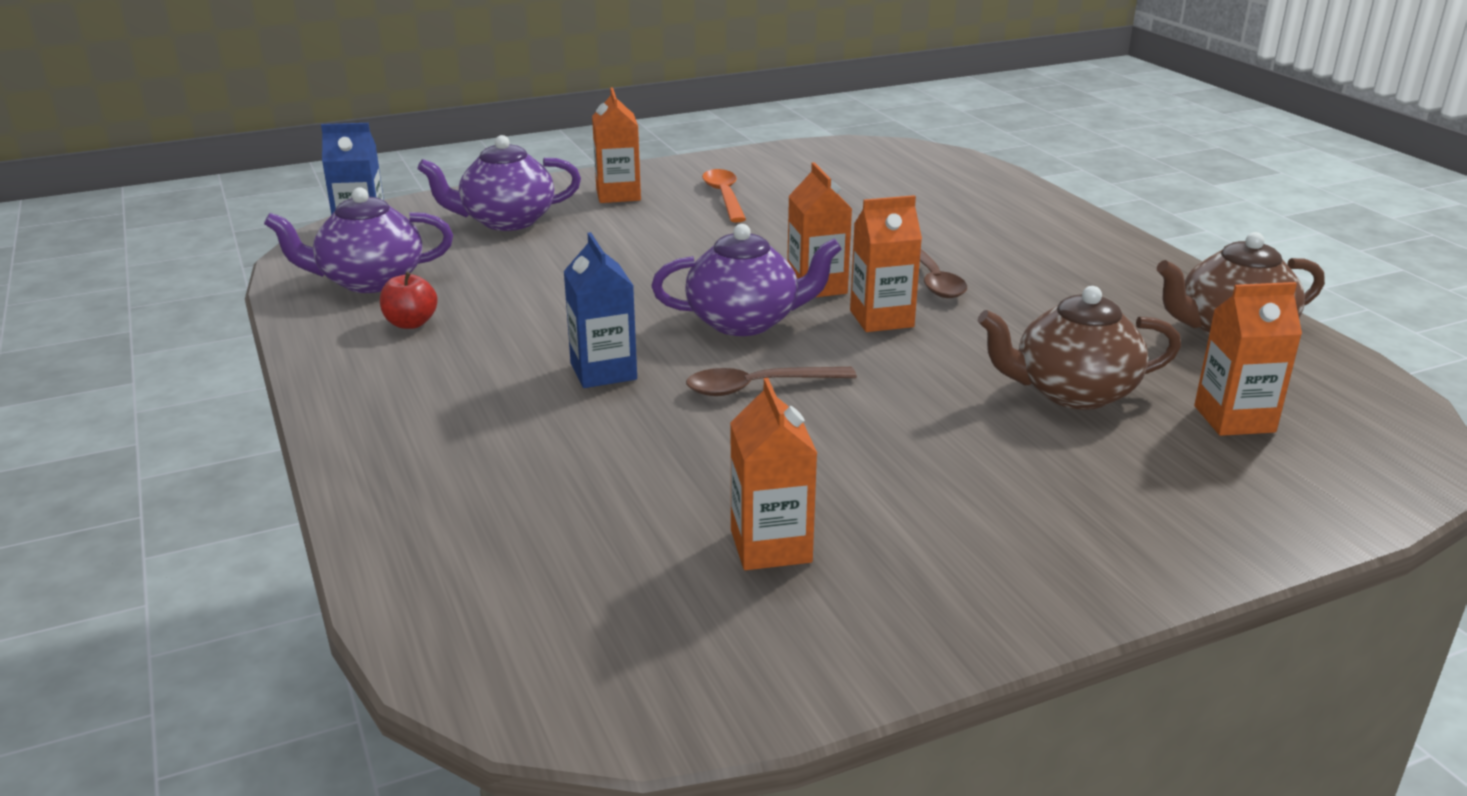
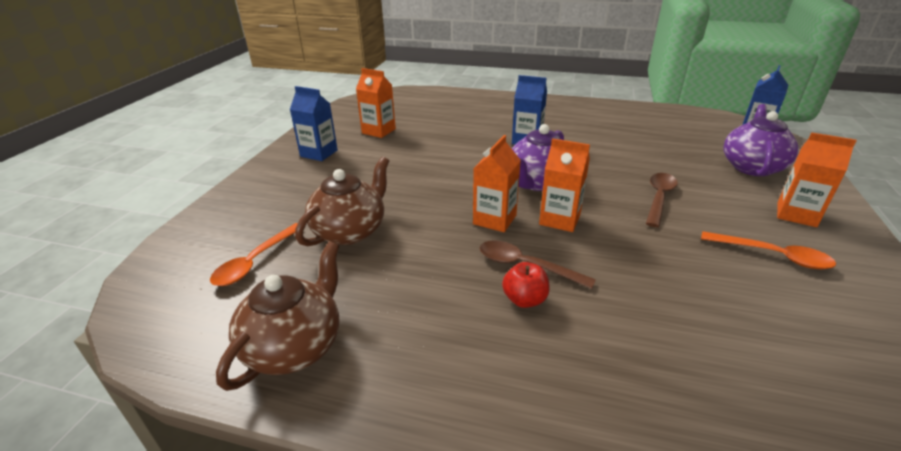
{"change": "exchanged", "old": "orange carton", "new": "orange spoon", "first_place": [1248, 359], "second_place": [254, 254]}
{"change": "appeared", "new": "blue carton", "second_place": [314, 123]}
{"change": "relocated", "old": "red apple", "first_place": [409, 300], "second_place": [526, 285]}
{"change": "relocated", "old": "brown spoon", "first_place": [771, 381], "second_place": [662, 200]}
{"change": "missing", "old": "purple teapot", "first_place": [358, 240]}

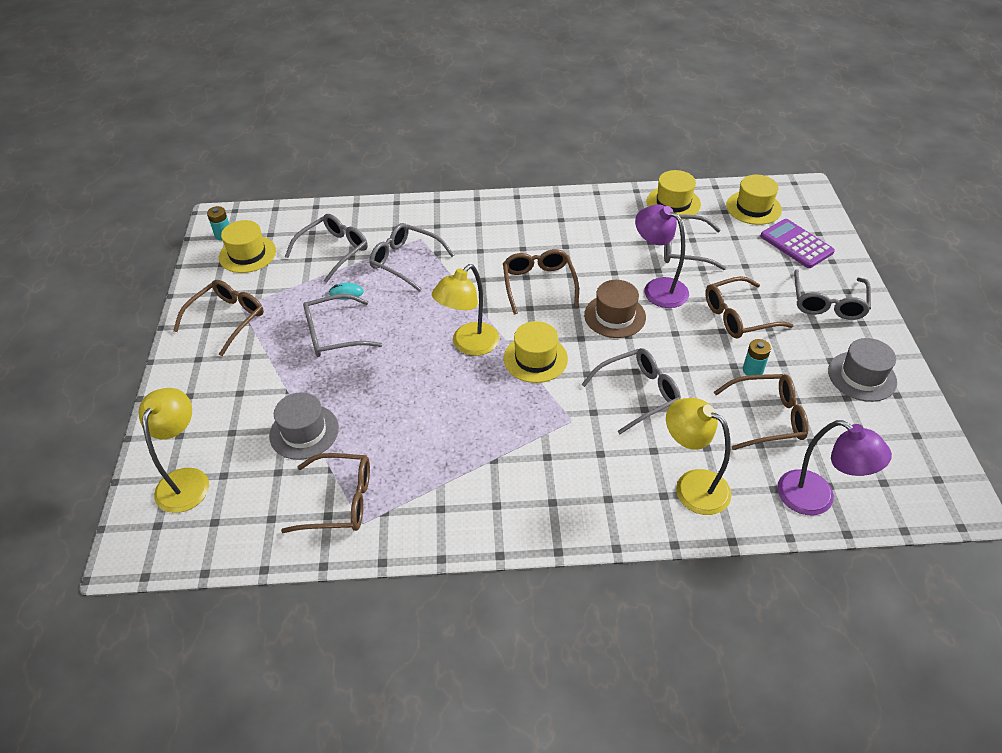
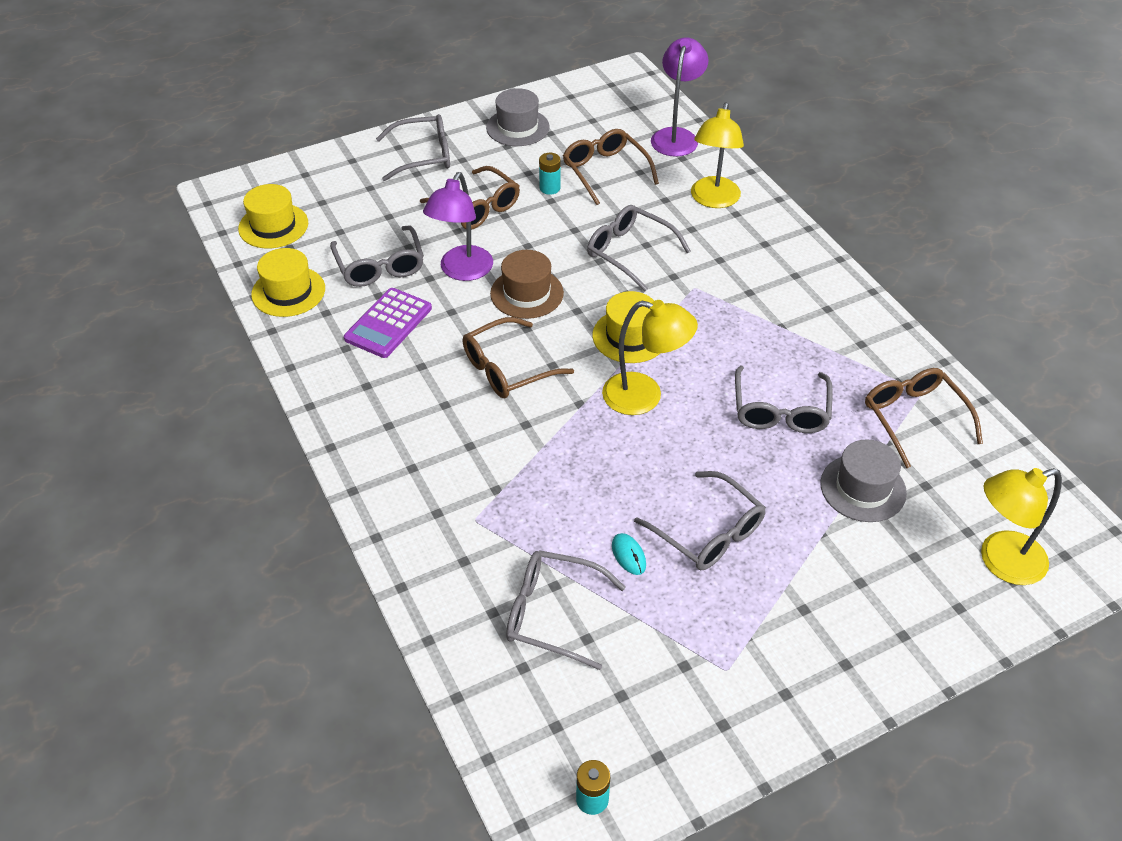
{"change": "relocated", "old": "purple calculator", "first_place": [797, 243], "second_place": [388, 323]}
{"change": "relocated", "old": "grey glasses", "first_place": [411, 257], "second_place": [784, 399]}
{"change": "missing", "old": "brown glasses", "first_place": [218, 318]}
{"change": "missing", "old": "yellow hat", "first_place": [247, 246]}

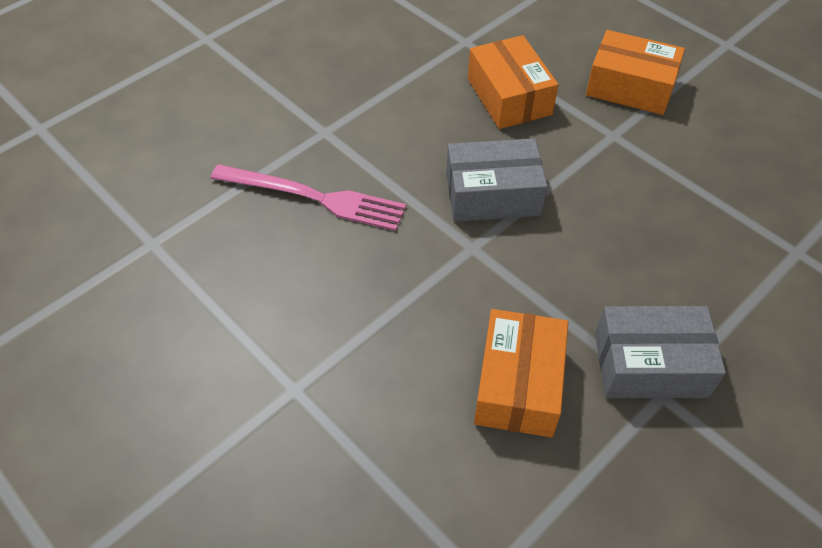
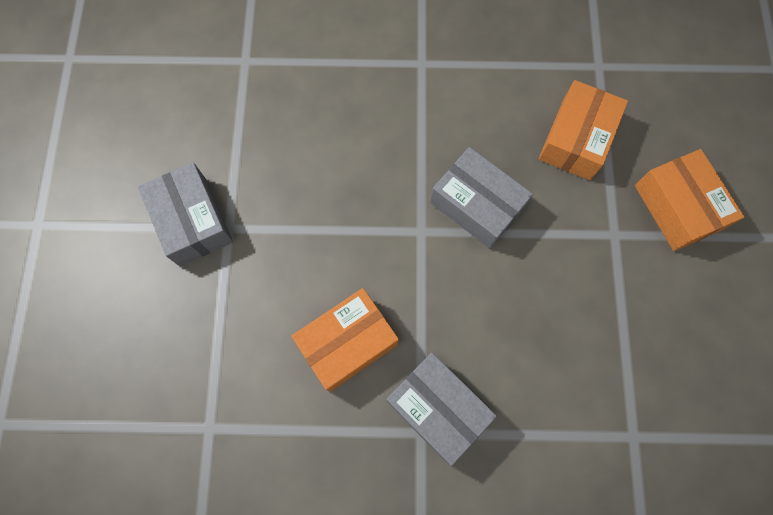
{"change": "appeared", "new": "grey box", "second_place": [185, 214]}
{"change": "missing", "old": "pink fork", "first_place": [308, 197]}

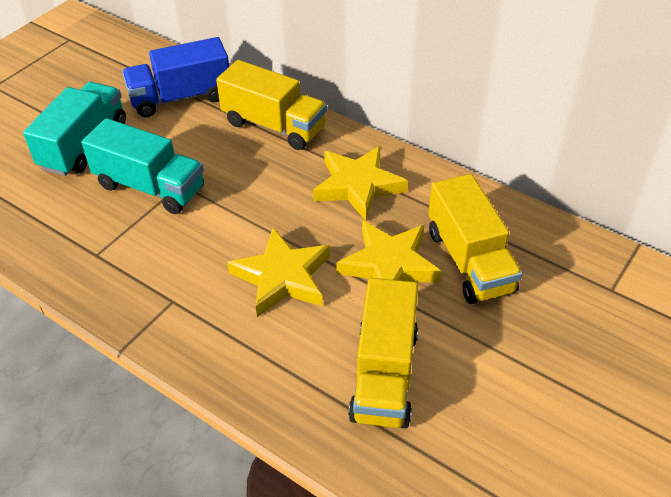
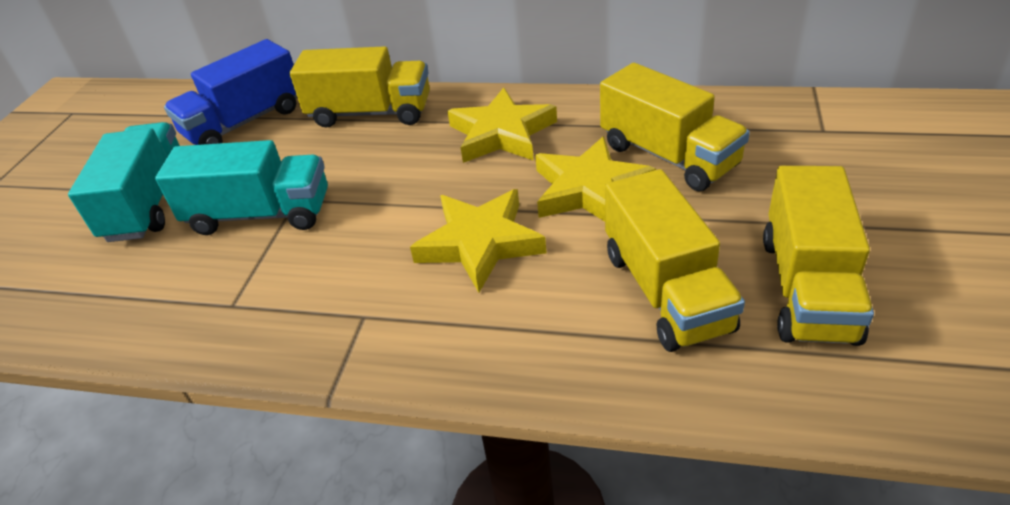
{"change": "appeared", "new": "yellow truck", "second_place": [818, 256]}

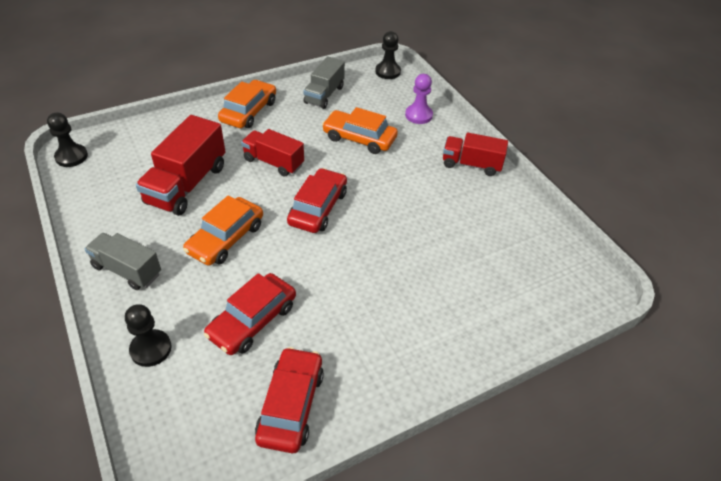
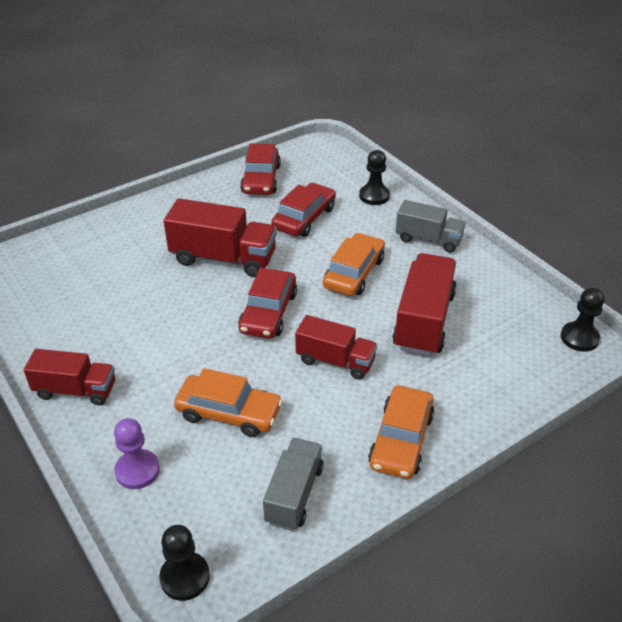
{"change": "appeared", "new": "red truck", "second_place": [220, 237]}

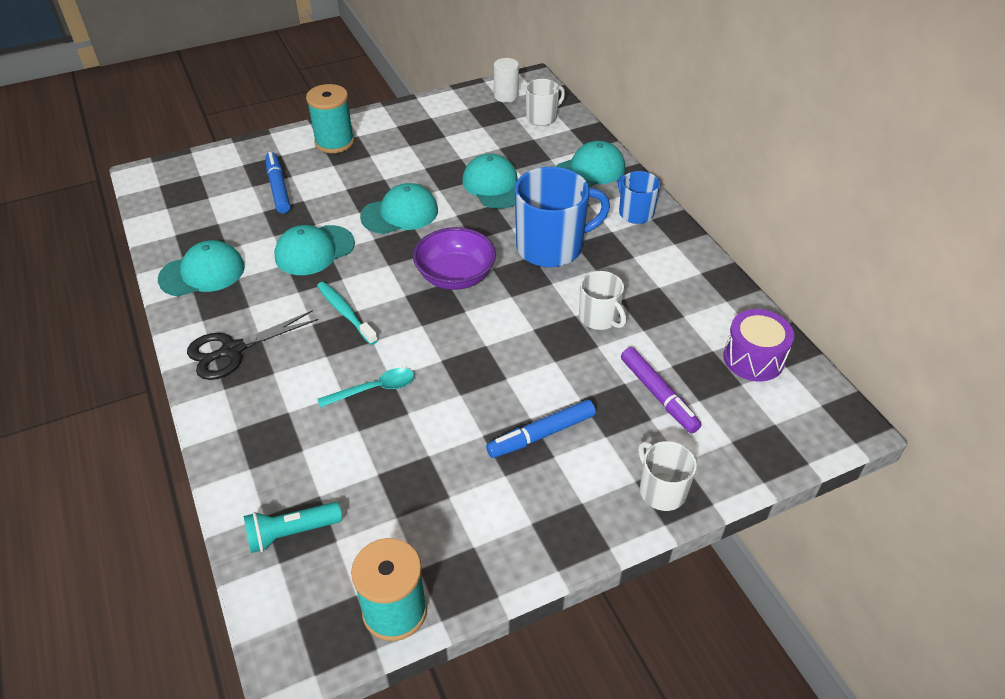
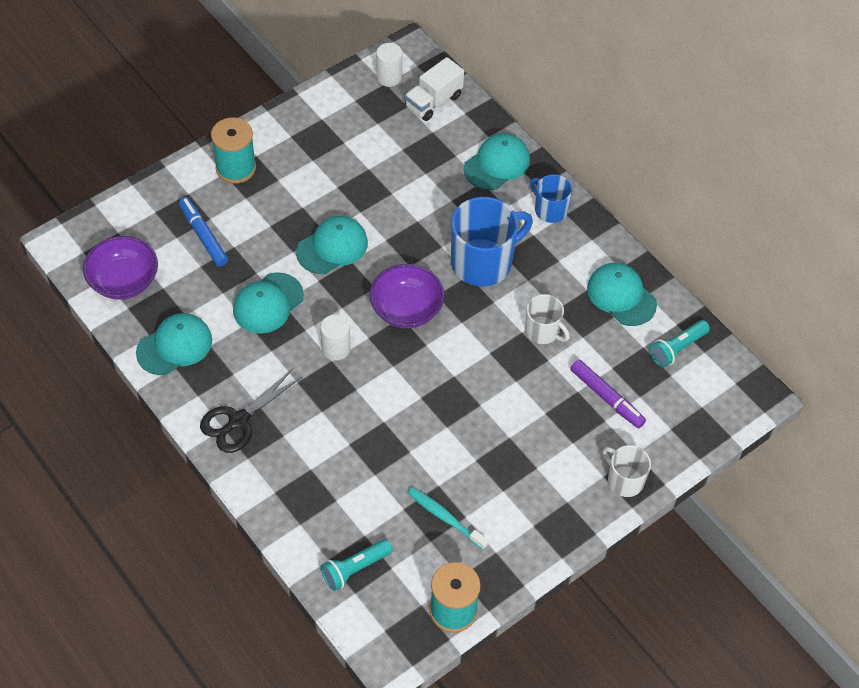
{"change": "appeared", "new": "purple bowl", "second_place": [120, 268]}
{"change": "appeared", "new": "white cylinder", "second_place": [335, 338]}
{"change": "exchanged", "old": "white mug", "new": "white truck", "first_place": [545, 102], "second_place": [434, 89]}
{"change": "relocated", "old": "turquoise toothbrush", "first_place": [347, 313], "second_place": [448, 518]}
{"change": "relocated", "old": "turquoise cap", "first_place": [490, 181], "second_place": [622, 294]}
{"change": "exchanged", "old": "purple drum", "new": "turquoise flashlight", "first_place": [758, 345], "second_place": [679, 343]}
{"change": "missing", "old": "turquoise spoon", "first_place": [366, 388]}
{"change": "missing", "old": "blue marker", "first_place": [541, 428]}

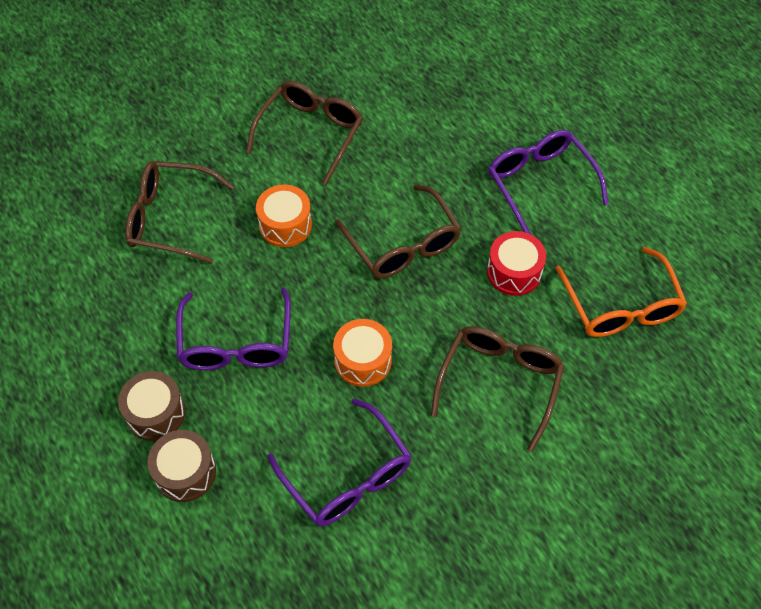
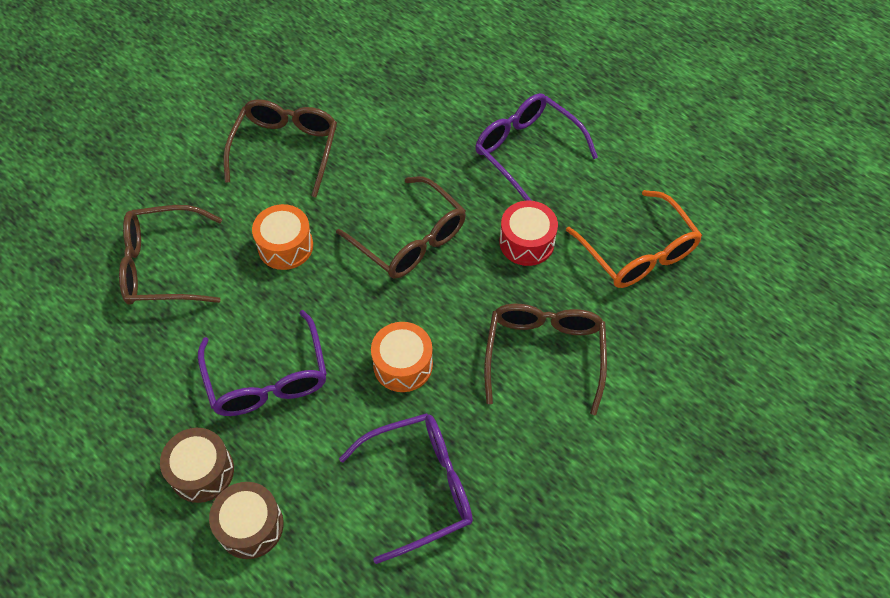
{"change": "spun", "old": "purple glasses", "first_place": [339, 462], "second_place": [406, 488], "degrees": -60}

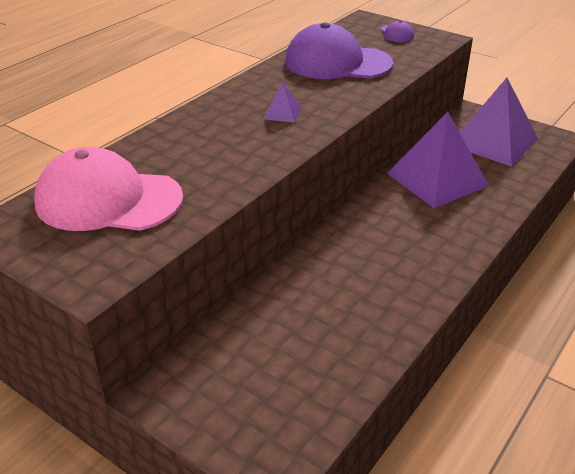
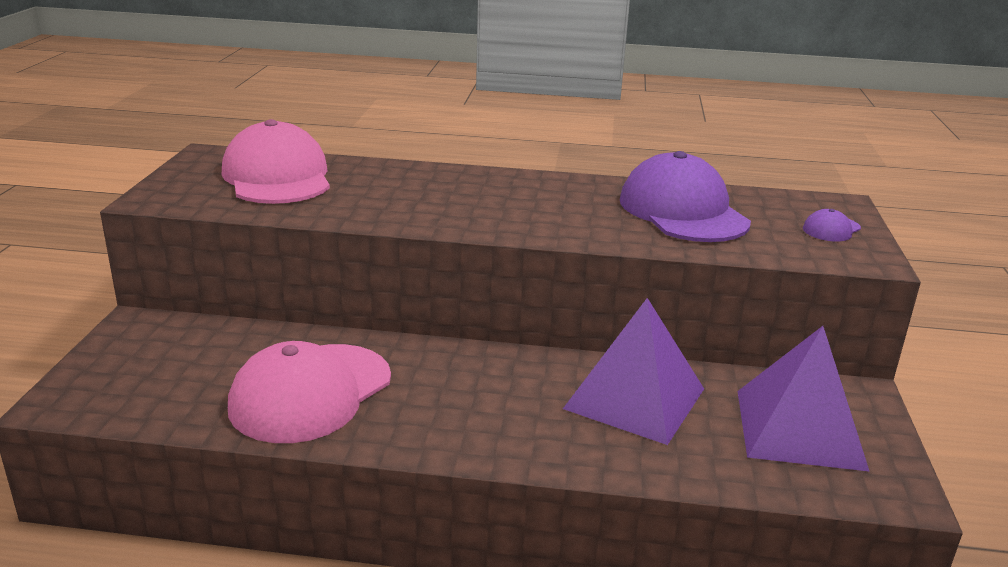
{"change": "appeared", "new": "pink cap", "second_place": [309, 392]}
{"change": "missing", "old": "purple pyramid", "first_place": [282, 102]}

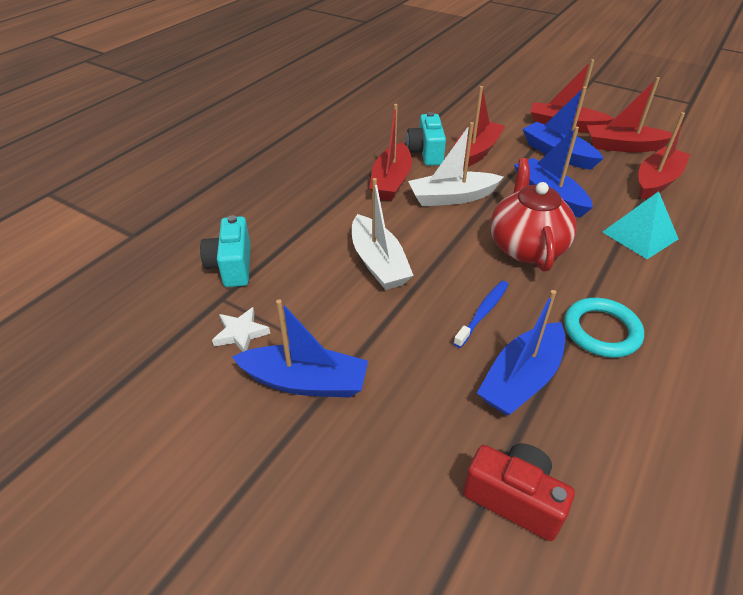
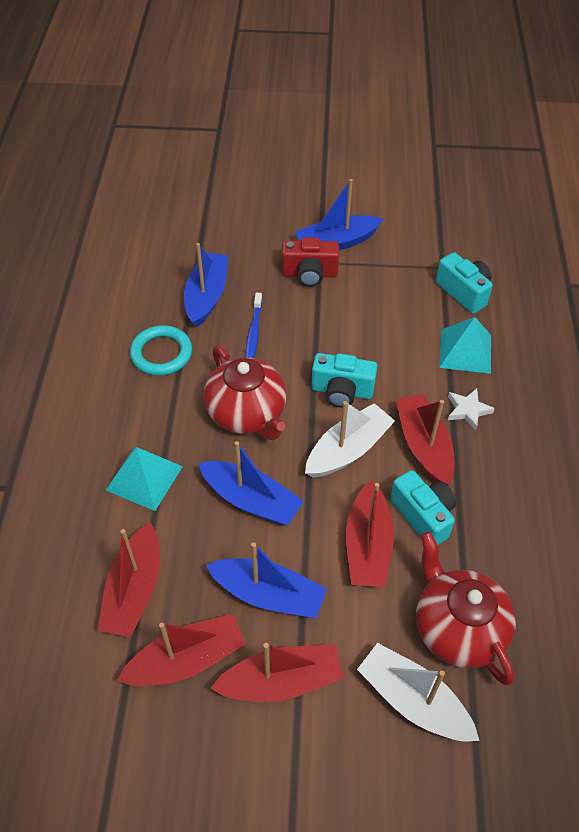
{"change": "relocated", "old": "red camera", "first_place": [519, 492], "second_place": [310, 262]}
{"change": "appeared", "new": "turquoise camera", "second_place": [344, 380]}
{"change": "relocated", "old": "white boat", "first_place": [383, 234], "second_place": [418, 692]}
{"change": "appeared", "new": "red teapot", "second_place": [466, 608]}
{"change": "appeared", "new": "turquoise pyramid", "second_place": [465, 345]}
{"change": "relocated", "old": "white star", "first_place": [241, 329], "second_place": [471, 409]}

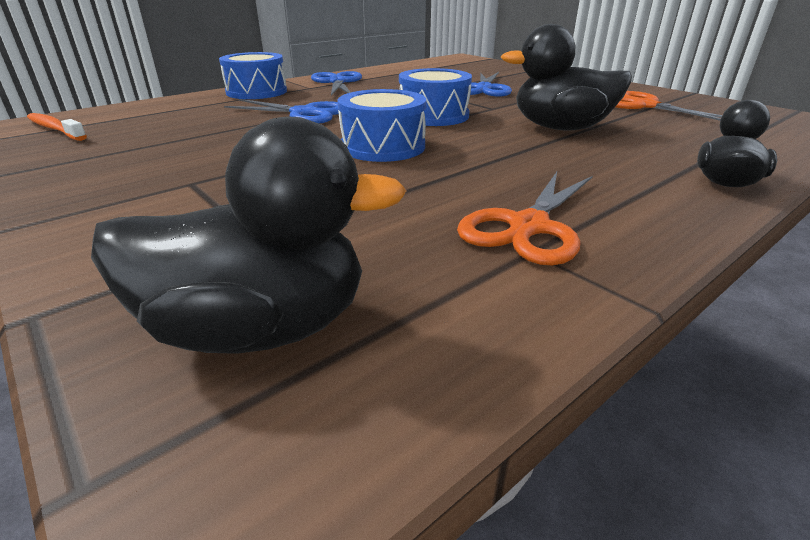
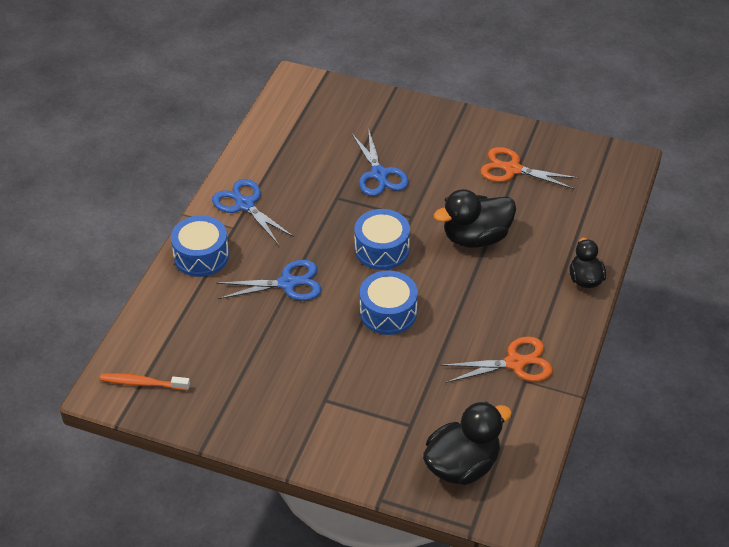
{"change": "spun", "old": "orange scissors", "first_place": [525, 218], "second_place": [497, 359], "degrees": -105}

